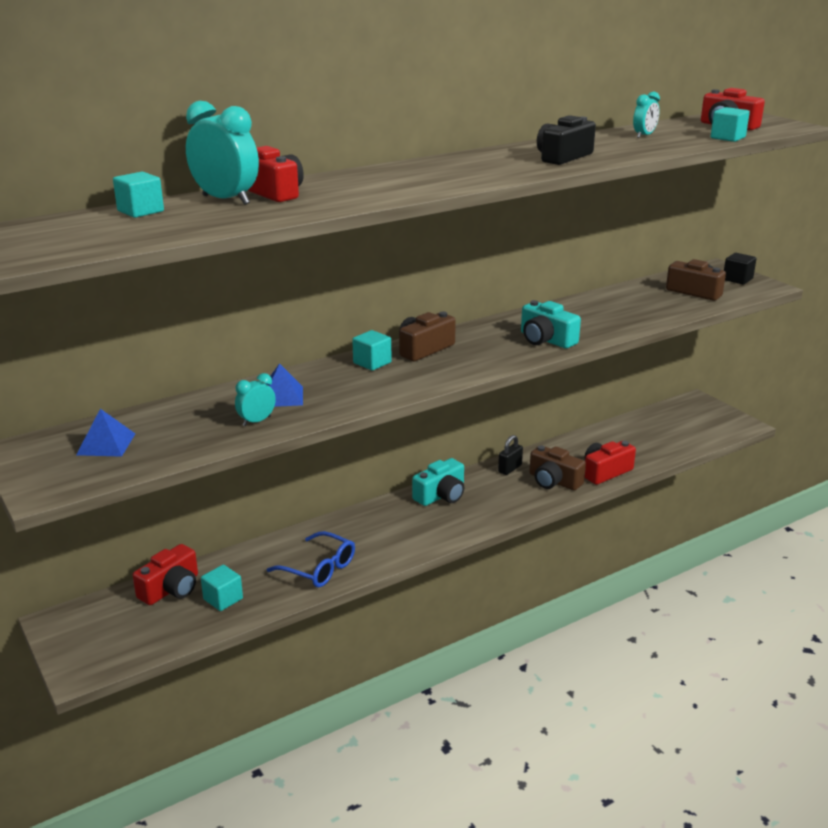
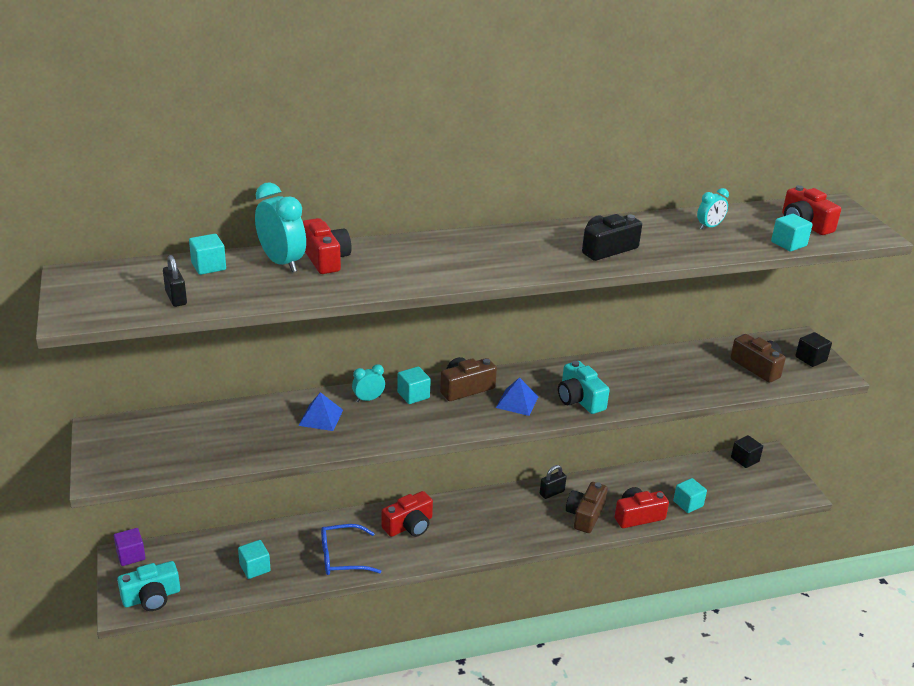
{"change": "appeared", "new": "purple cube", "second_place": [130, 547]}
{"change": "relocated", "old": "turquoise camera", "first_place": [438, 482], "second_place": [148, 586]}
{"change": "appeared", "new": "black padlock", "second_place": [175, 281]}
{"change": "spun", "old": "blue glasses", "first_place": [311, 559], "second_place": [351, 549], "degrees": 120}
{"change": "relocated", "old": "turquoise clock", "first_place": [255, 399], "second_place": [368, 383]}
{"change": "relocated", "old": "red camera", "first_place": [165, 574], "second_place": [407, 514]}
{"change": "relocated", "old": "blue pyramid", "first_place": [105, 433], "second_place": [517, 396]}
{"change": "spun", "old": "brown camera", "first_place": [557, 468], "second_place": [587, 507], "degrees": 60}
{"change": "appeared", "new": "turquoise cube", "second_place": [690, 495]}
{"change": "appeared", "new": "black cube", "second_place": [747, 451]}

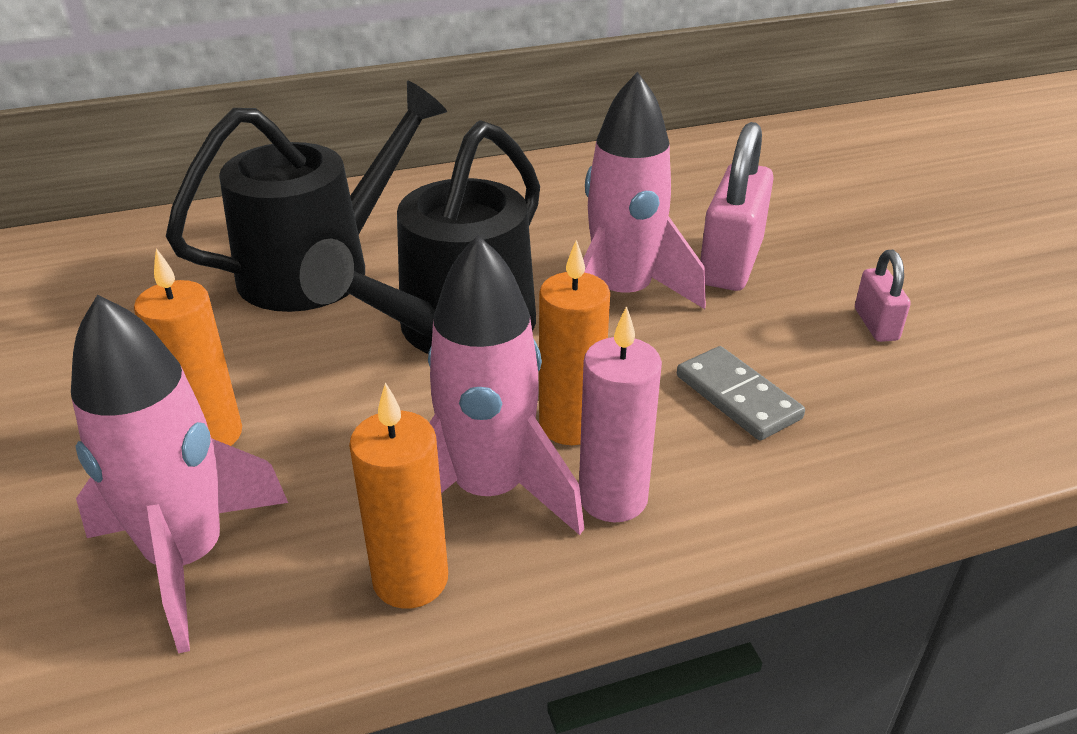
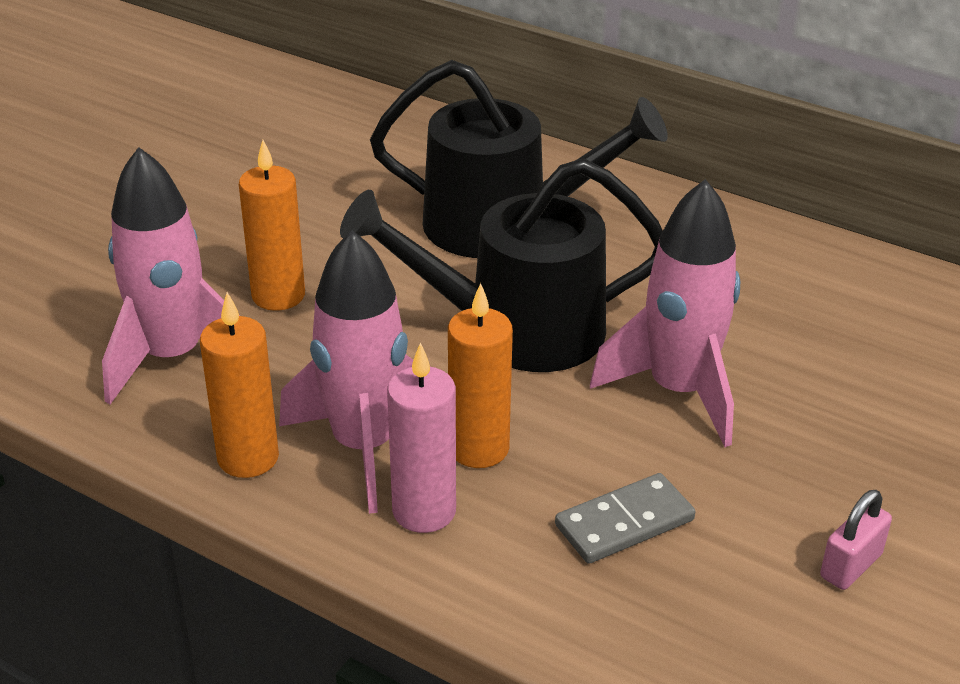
{"change": "spun", "old": "grey domino", "first_place": [741, 393], "second_place": [625, 518], "degrees": 45}
{"change": "missing", "old": "pink padlock", "first_place": [737, 206]}

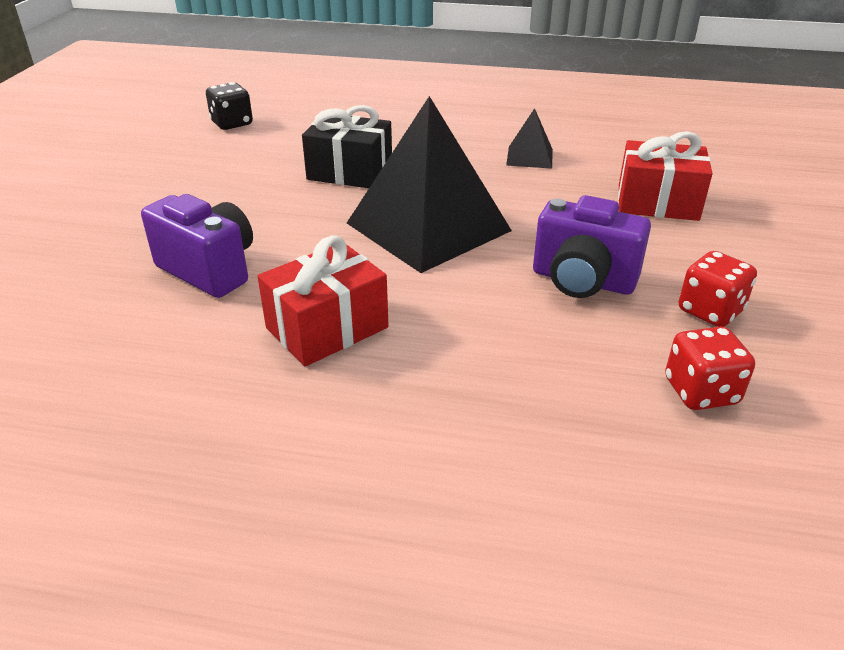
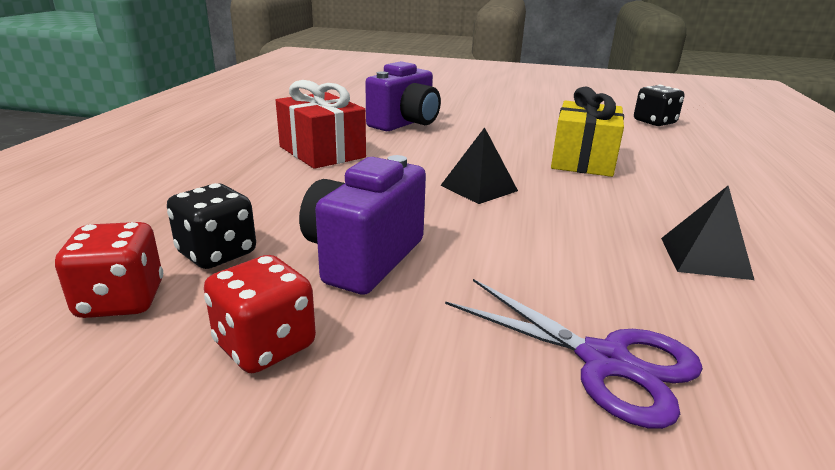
{"change": "appeared", "new": "black dice", "second_place": [211, 226]}
{"change": "size", "old": "black pyramid", "first_place": [429, 184], "second_place": [479, 165], "factor": 0.44}
{"change": "exchanged", "old": "red gift", "new": "purple scissors", "first_place": [665, 176], "second_place": [574, 354]}
{"change": "colour", "old": "black gift", "new": "yellow gift", "first_place": [347, 146], "second_place": [587, 132]}

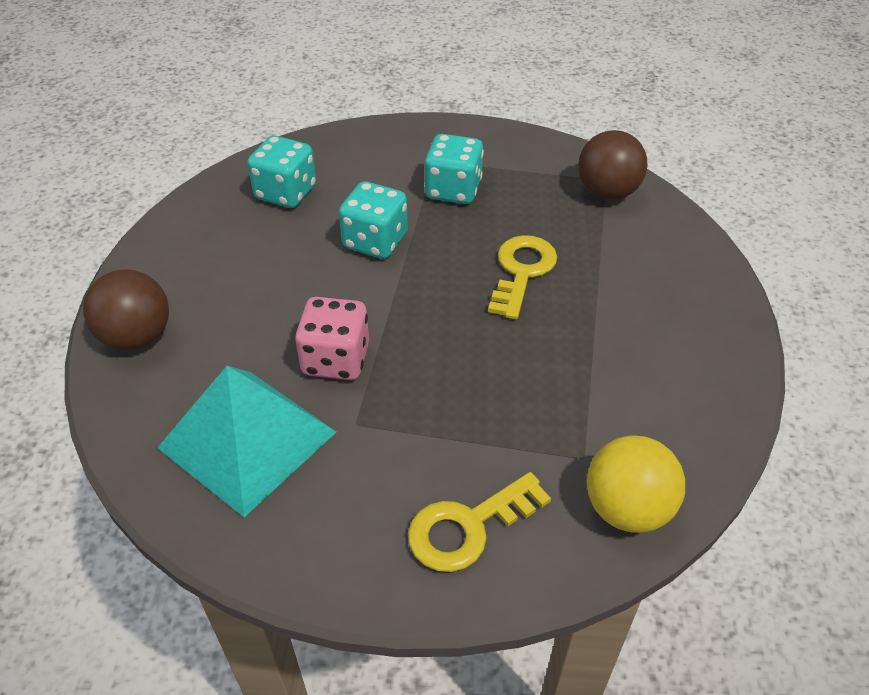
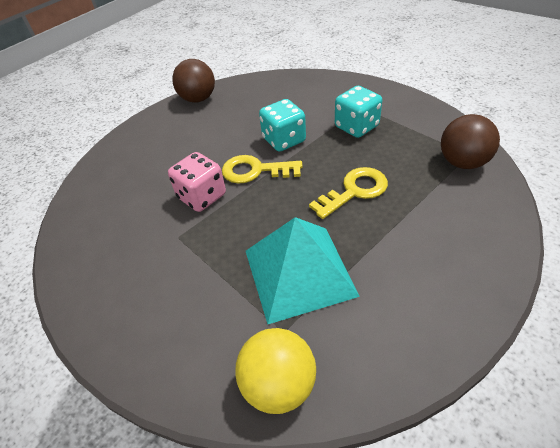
{"change": "relocated", "old": "brown ball", "first_place": [126, 309], "second_place": [193, 81]}
{"change": "relocated", "old": "yellow key", "first_place": [479, 522], "second_place": [262, 169]}
{"change": "relocated", "old": "turquoise pyramid", "first_place": [246, 441], "second_place": [303, 270]}
{"change": "missing", "old": "turquoise dice", "first_place": [281, 171]}

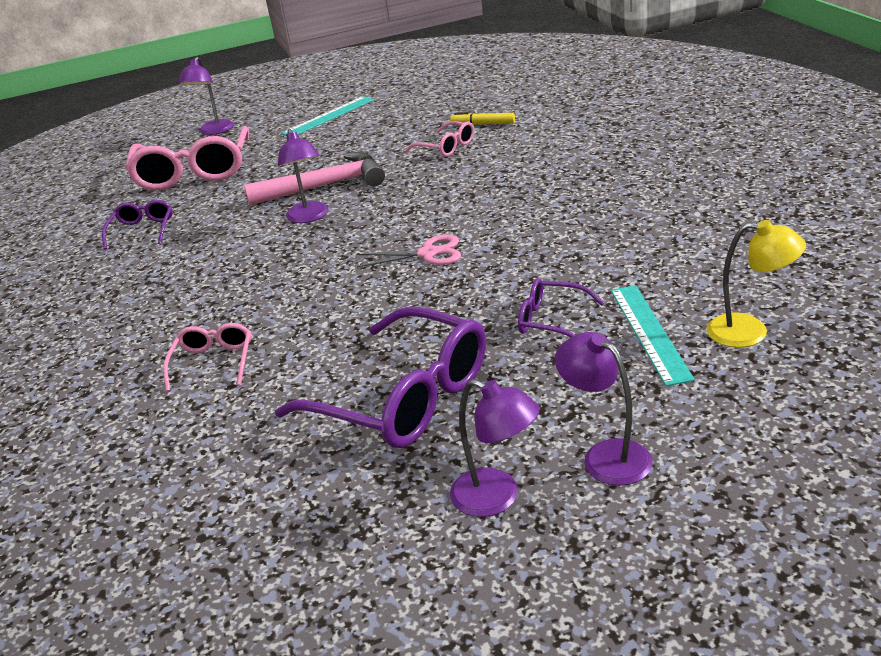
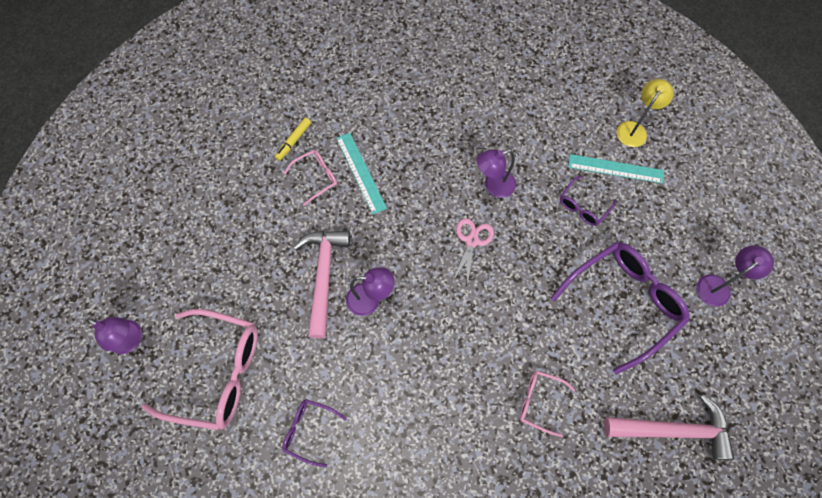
{"change": "relocated", "old": "turquoise ruler", "first_place": [327, 115], "second_place": [361, 173]}
{"change": "relocated", "old": "purple lamp", "first_place": [604, 409], "second_place": [496, 173]}
{"change": "appeared", "new": "pink hammer", "second_place": [669, 427]}

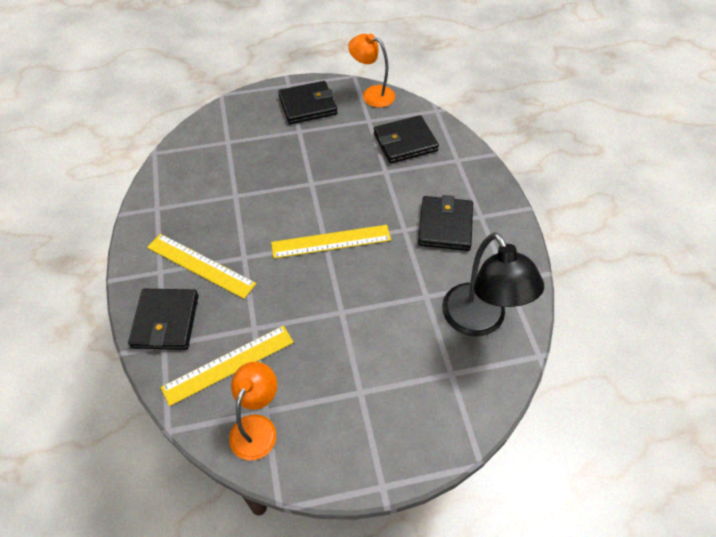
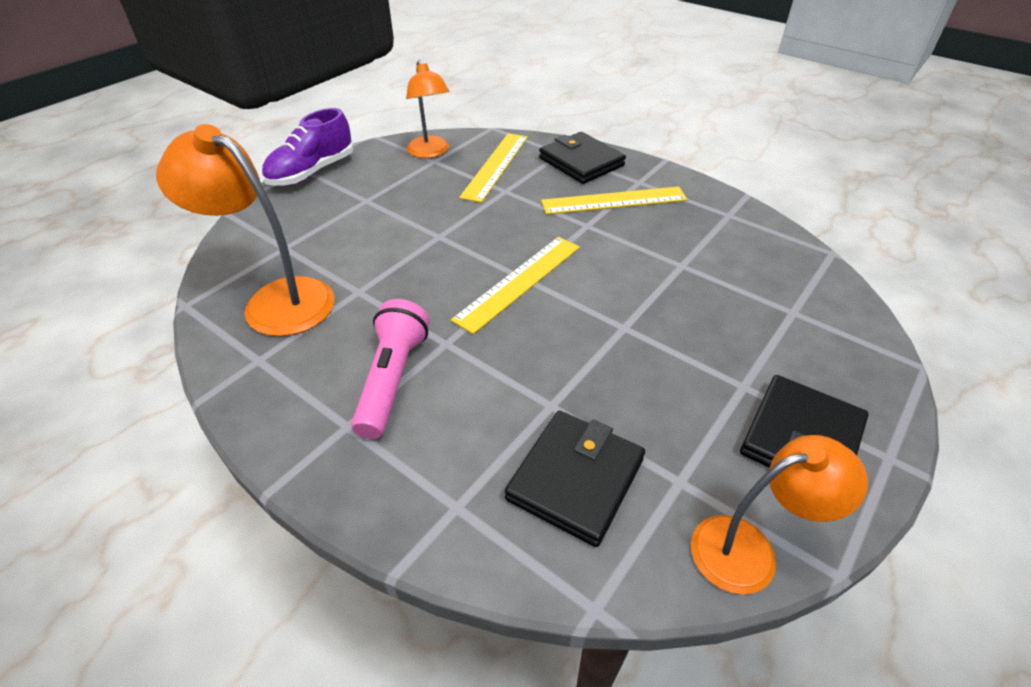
{"change": "colour", "old": "black lamp", "new": "orange lamp", "first_place": [493, 284], "second_place": [245, 230]}
{"change": "appeared", "new": "purple shoe", "second_place": [308, 147]}
{"change": "exchanged", "old": "black wallet", "new": "pink flashlight", "first_place": [445, 223], "second_place": [390, 369]}

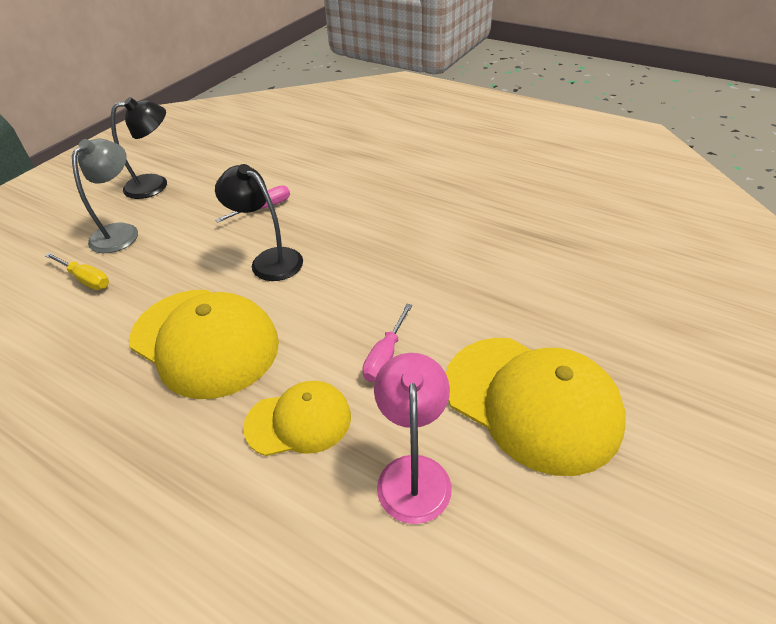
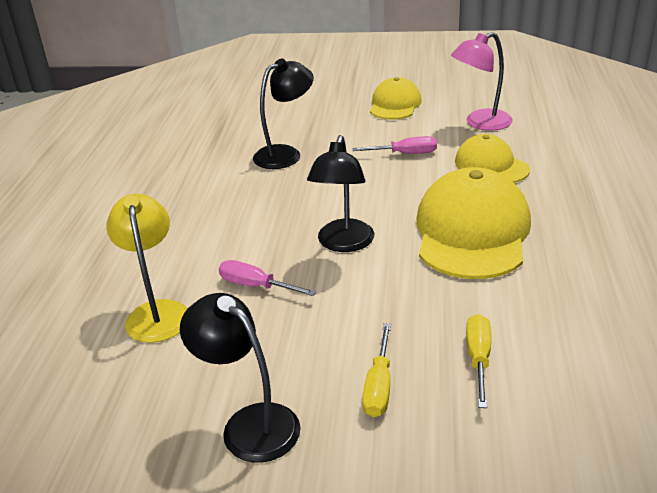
{"change": "appeared", "new": "yellow lamp", "second_place": [147, 268]}
{"change": "appeared", "new": "black lamp", "second_place": [283, 114]}
{"change": "exchanged", "old": "grey lamp", "new": "yellow screwdriver", "first_place": [105, 196], "second_place": [376, 370]}
{"change": "size", "old": "yellow cap", "first_place": [536, 407], "second_place": [396, 98], "factor": 0.58}

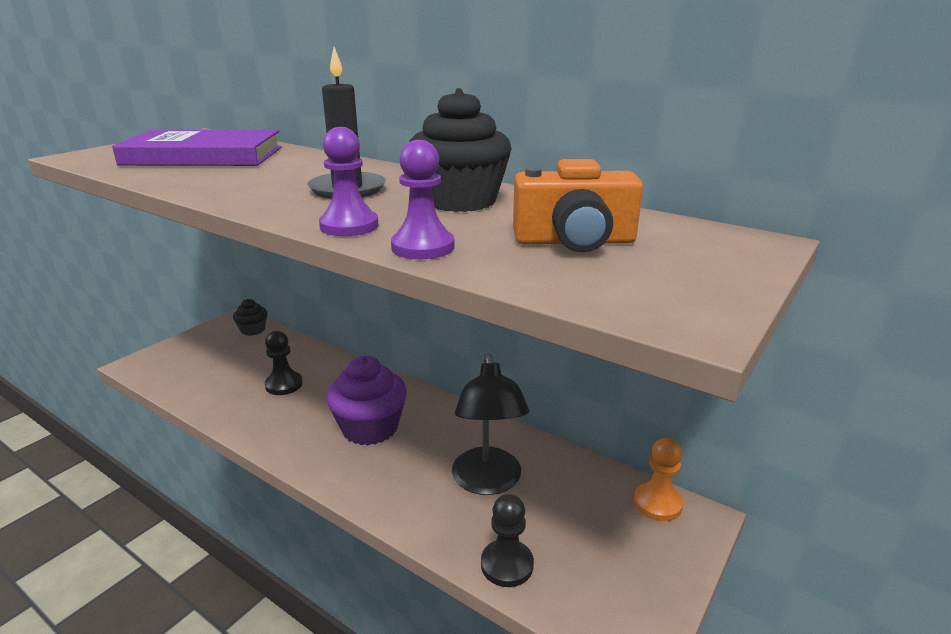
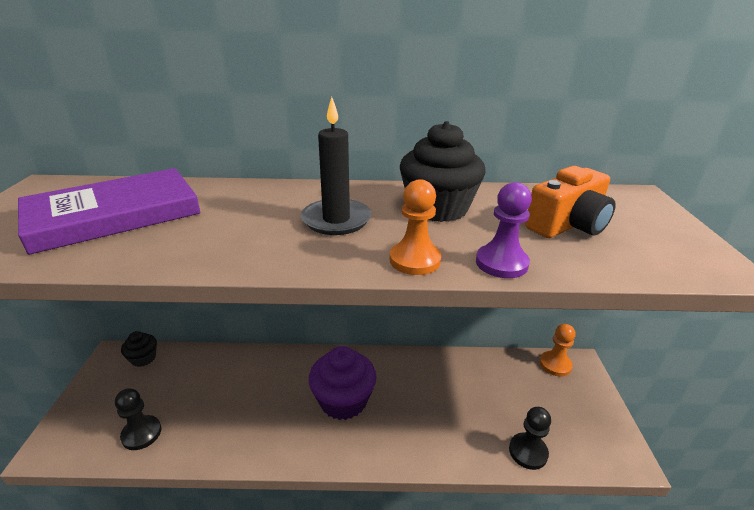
{"change": "relocated", "old": "black pawn", "first_place": [284, 363], "second_place": [138, 419]}
{"change": "colour", "old": "purple pawn", "new": "orange pawn", "first_place": [348, 181], "second_place": [415, 227]}
{"change": "missing", "old": "black lamp", "first_place": [490, 424]}

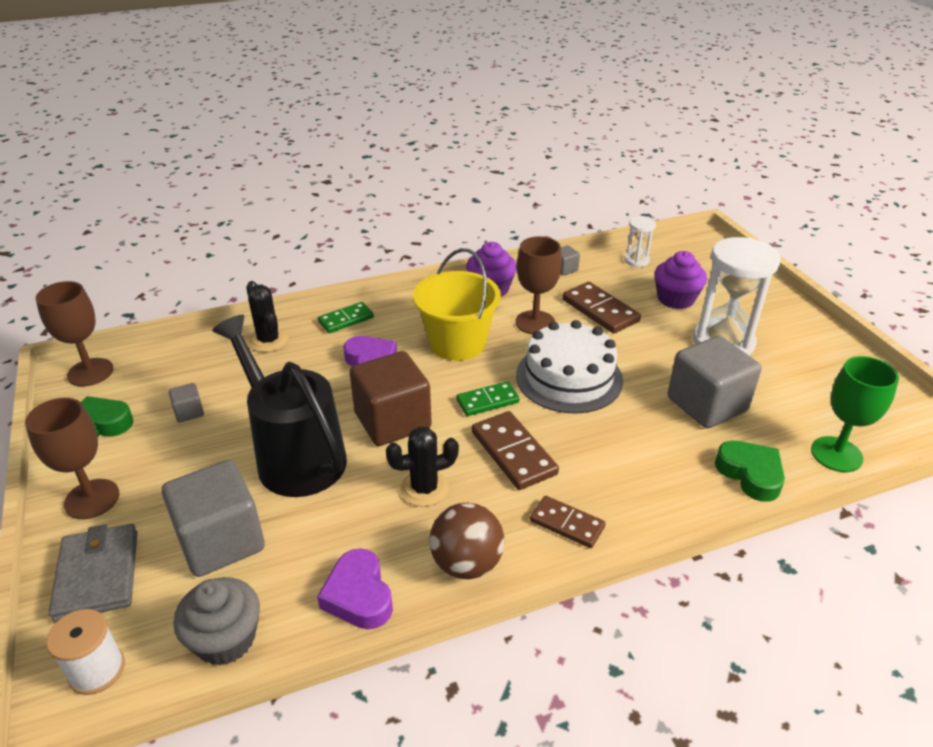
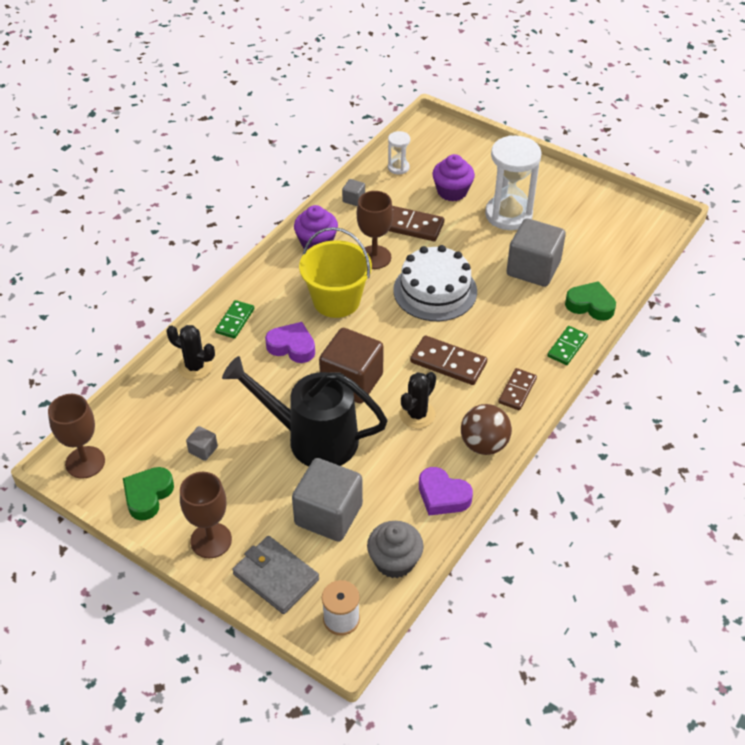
{"change": "spun", "old": "brown domino", "first_place": [568, 522], "second_place": [517, 389], "degrees": -60}
{"change": "relocated", "old": "green domino", "first_place": [488, 398], "second_place": [567, 345]}
{"change": "missing", "old": "green goblet", "first_place": [855, 414]}

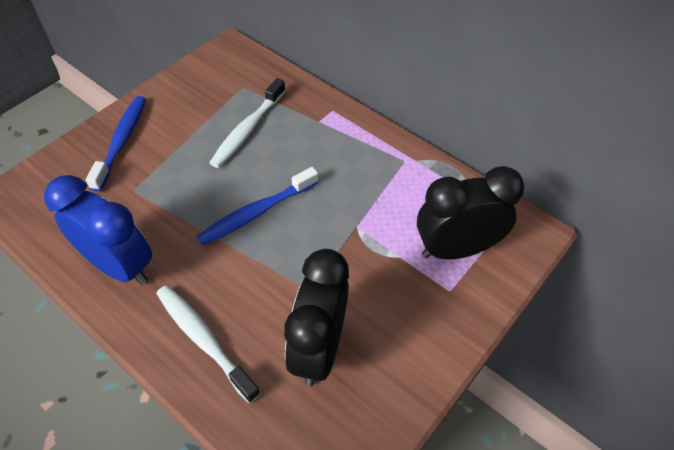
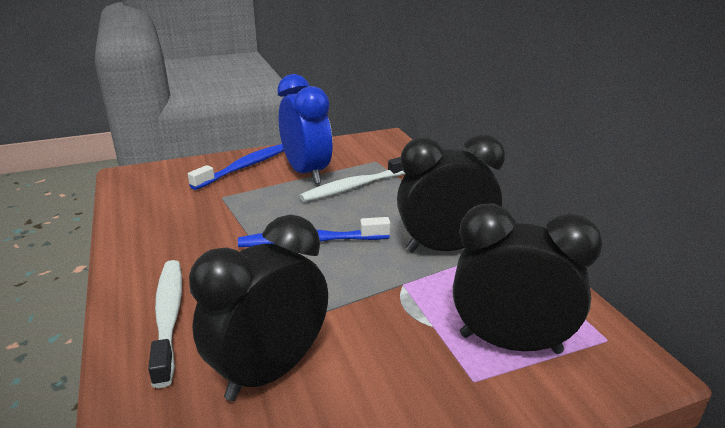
{"change": "relocated", "old": "blue clock", "first_place": [98, 230], "second_place": [305, 129]}
{"change": "appeared", "new": "black clock", "second_place": [451, 193]}

